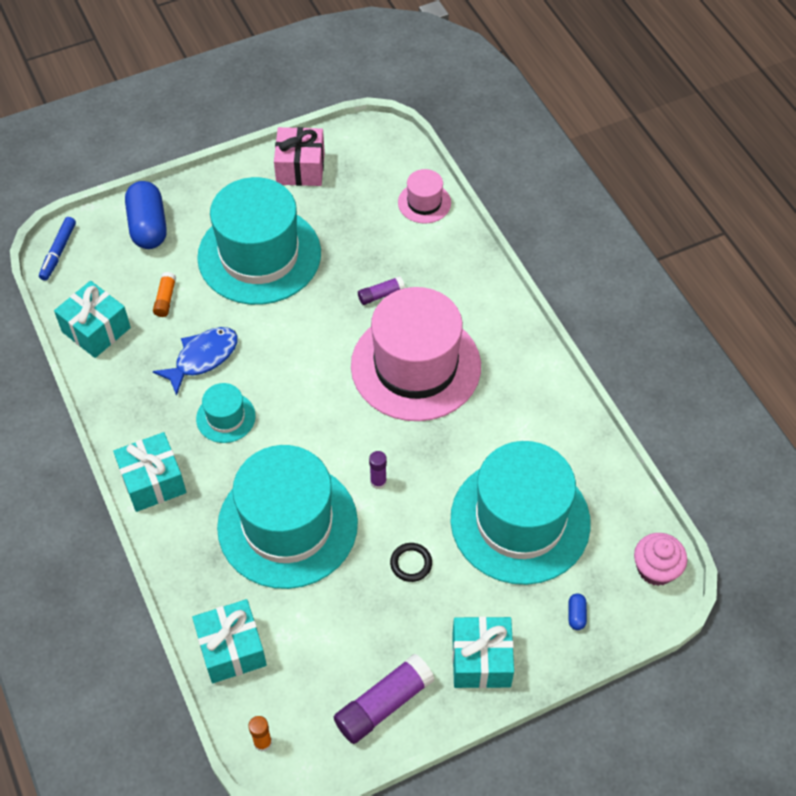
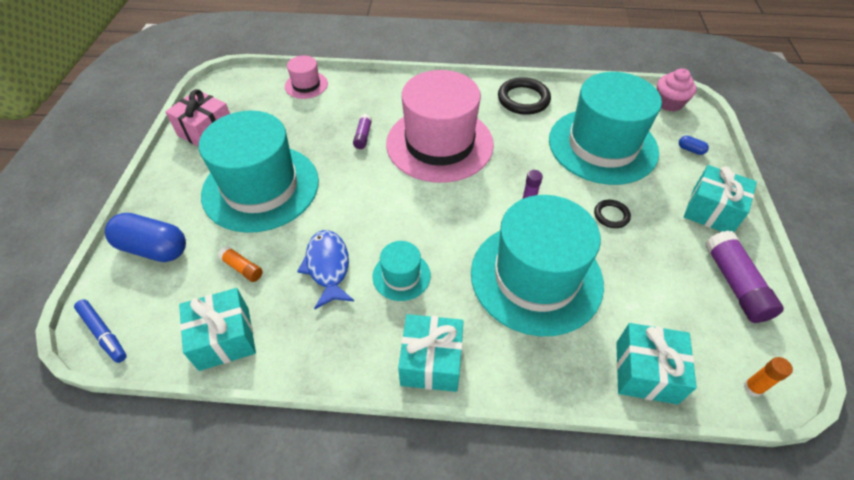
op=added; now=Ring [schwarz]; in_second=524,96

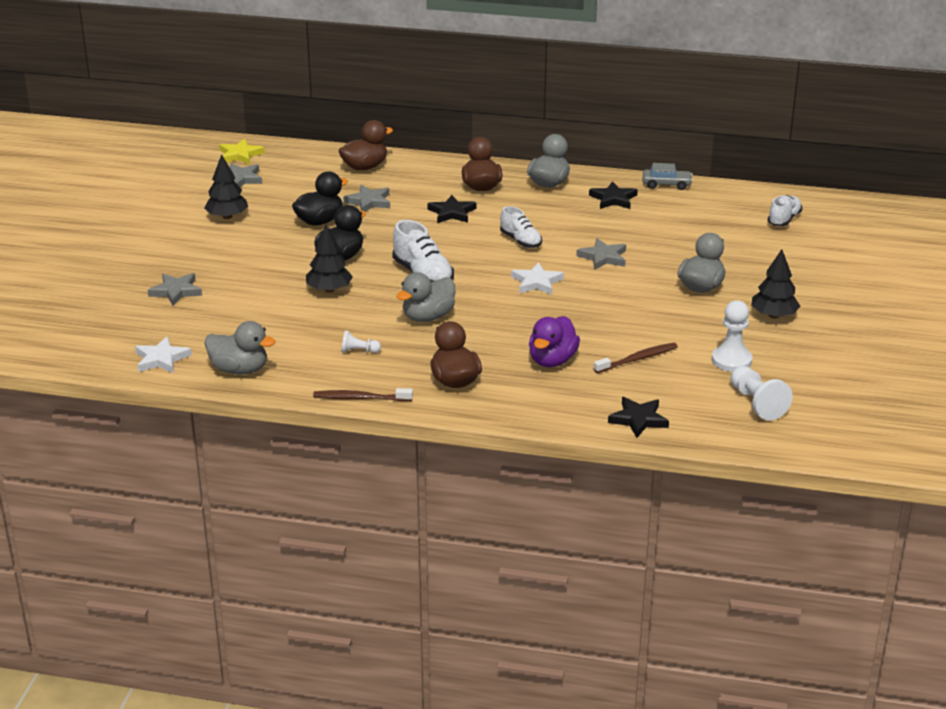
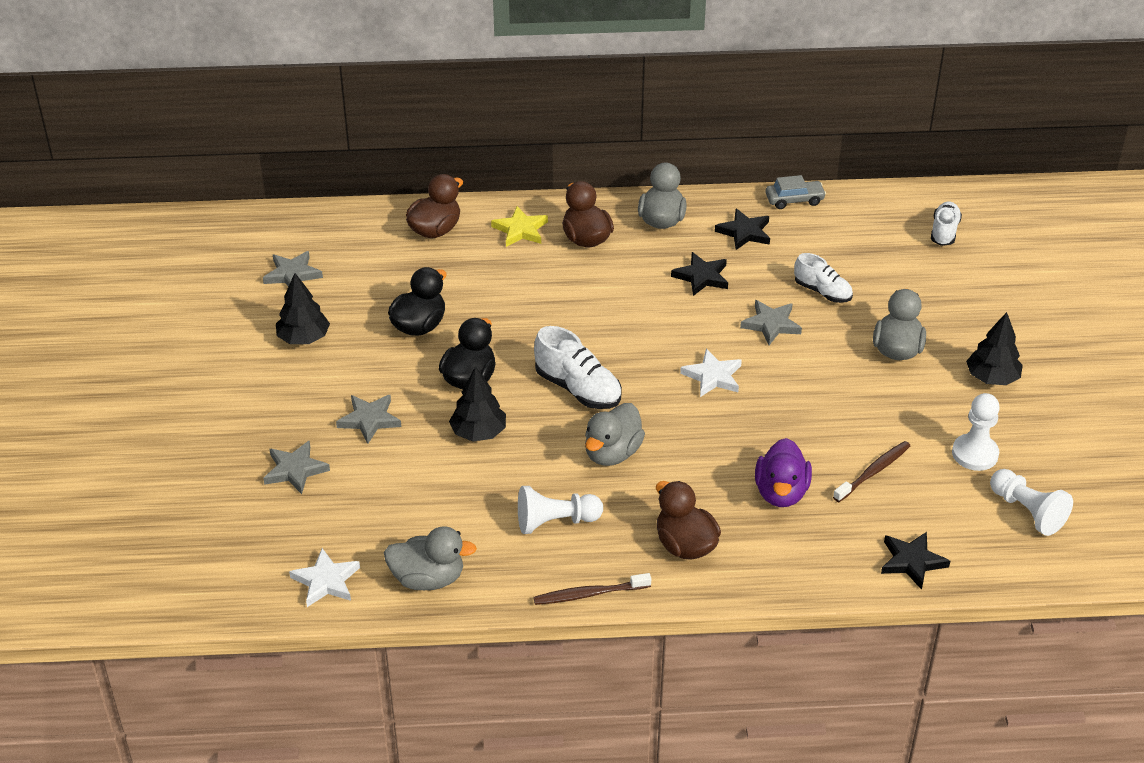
op=moved; was=Stern [gelb]; in_first=242,152; in_second=519,226
op=moved; was=Stern [grau]; in_first=366,198; in_second=368,419
op=moved; was=Stern [schwarz]; in_first=452,209; in_second=699,274
op=moved; was=Schuh [weiß]; in_first=521,227; in_second=823,278
op=resized; was=Bauer [weiß]; in_first=361,341; in_second=560,510; ratio=1.8

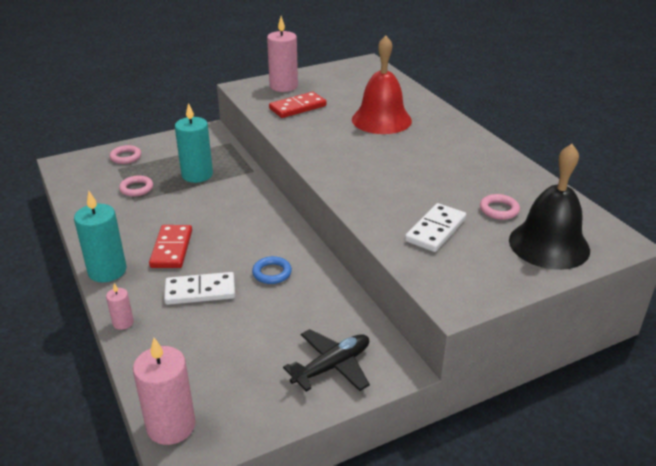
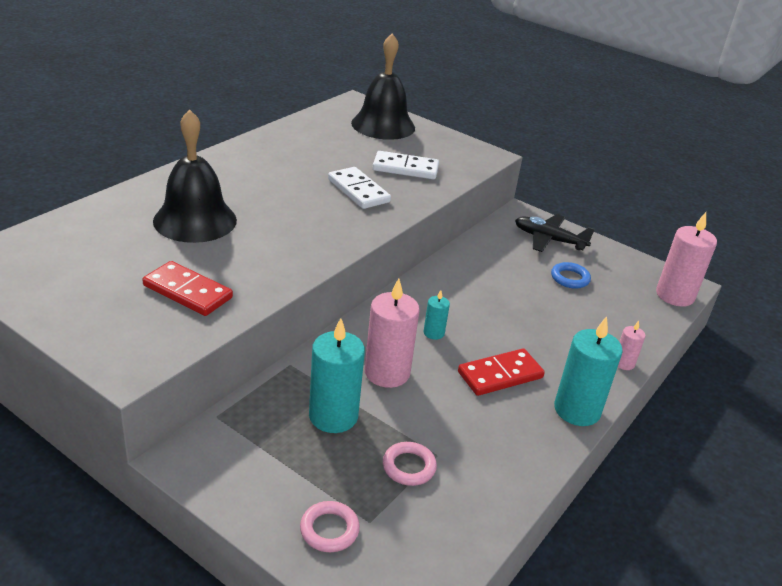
op=removed; was=Ring [rosa]; in_first=500,207
op=added; now=Kerze [türkis]; in_second=437,315
op=moved; was=Dominostein [weiß]; in_first=199,288; in_second=359,188
op=moved; was=Ring [blau]; in_first=272,270; in_second=571,275
op=moved; was=Kerze [rosa]; in_first=282,54; in_second=392,333
op=recoloured; was=Glocke [rot]; now=Glocke [schwarz]; in_first=382,84; in_second=195,176

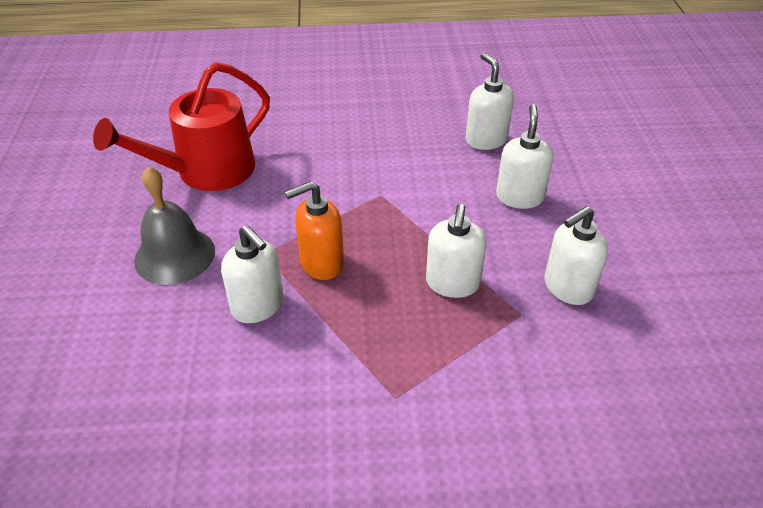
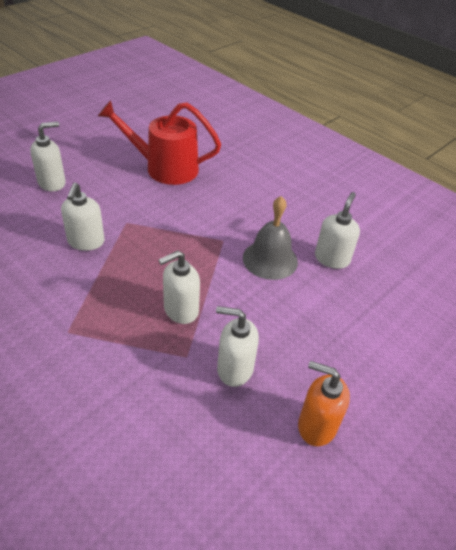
op=moved; was=Glocke [grau]; in_first=174,225; in_second=270,238
op=moved; was=Seifenspender [orange]; in_first=314,230; in_second=324,403
op=moved; was=Seifenspender [weiß]; in_first=524,156; in_second=48,156

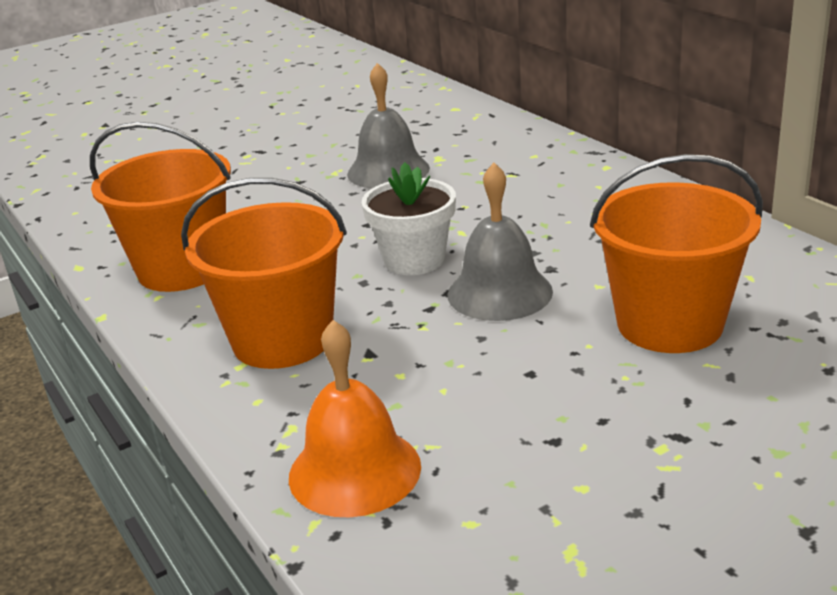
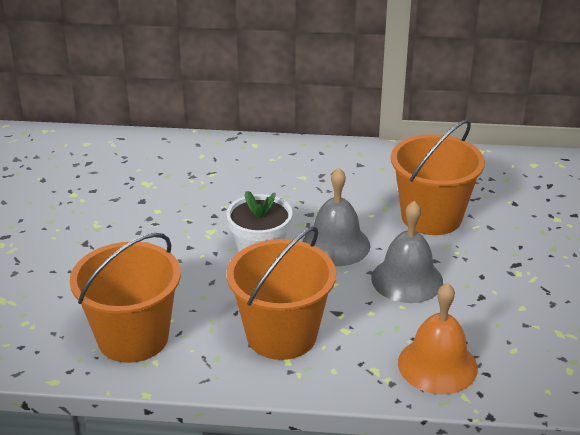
op=moved; was=Glocke [grau]; in_first=388,125; in_second=407,252

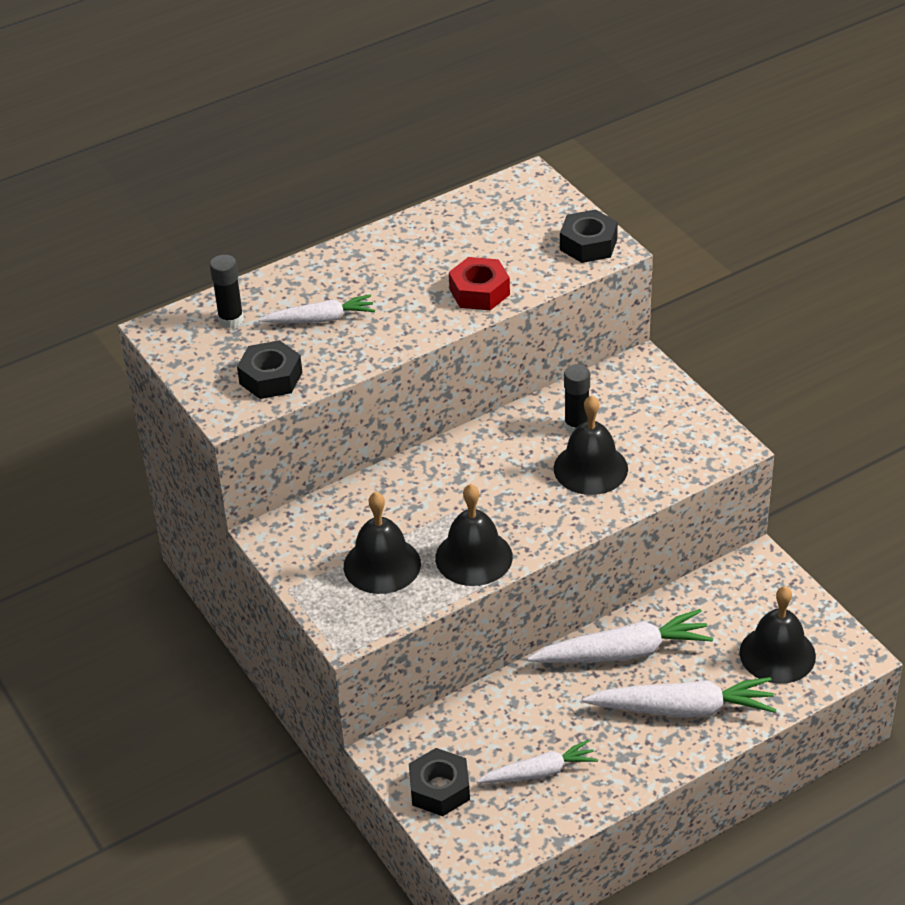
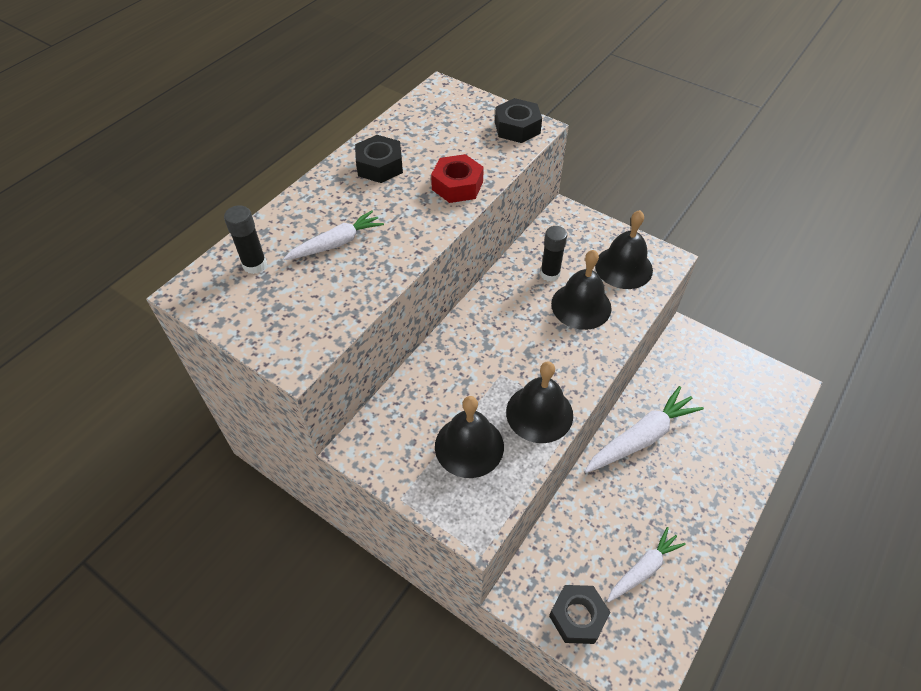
op=removed; was=Karotte [weiß]; in_first=680,697
op=moved; was=Sechskantmutter [schwarz]; in_first=269,369; in_second=379,159
op=moved; was=Glocke [schwarz]; in_first=777,635; in_second=624,249

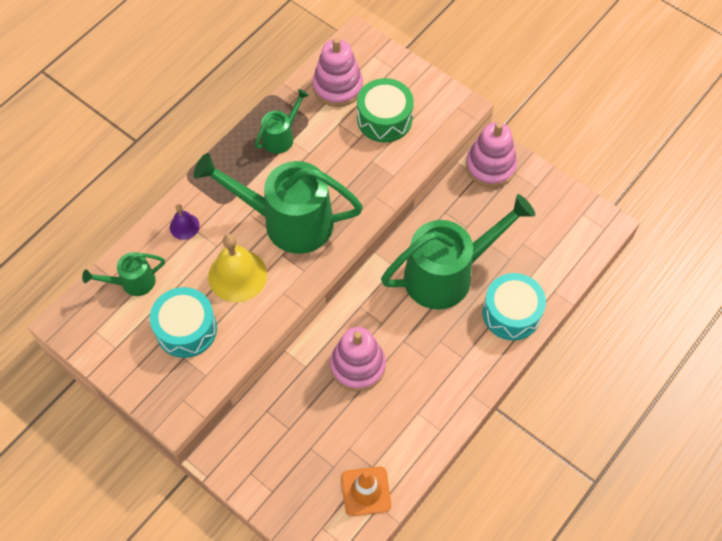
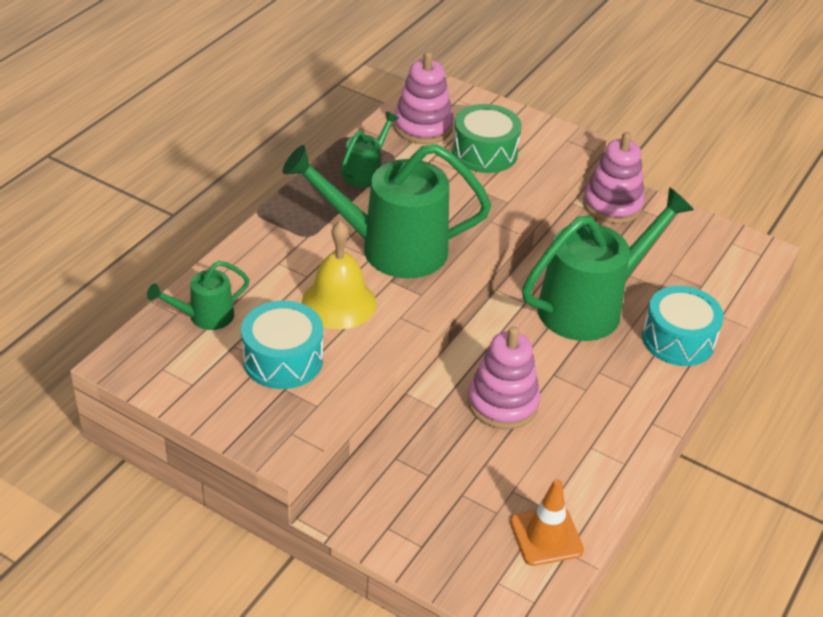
op=removed; was=Glocke [lila]; in_first=185,222

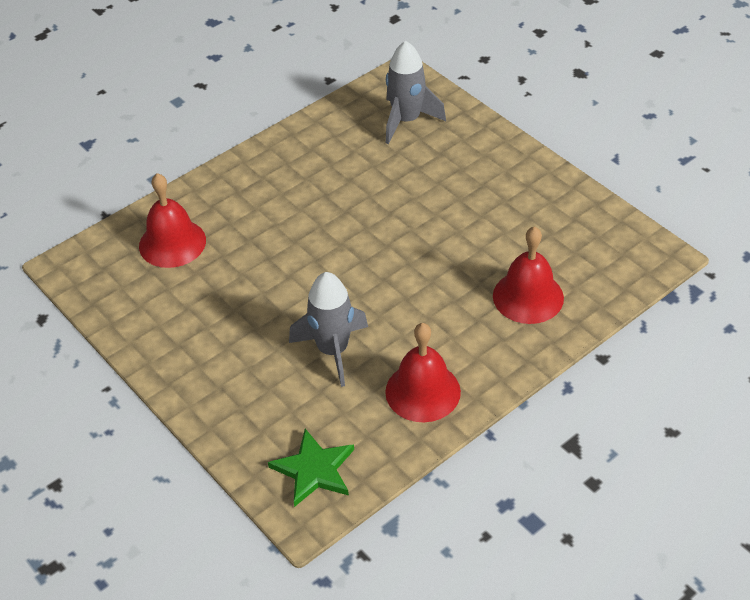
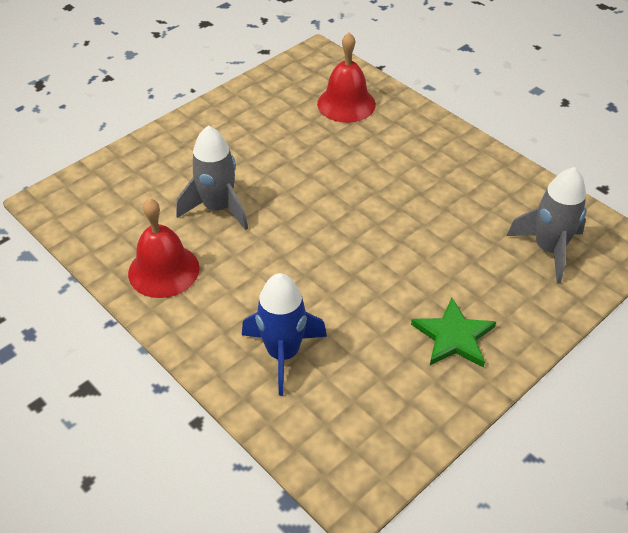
op=moved; was=Stern [grün]; in_first=311,468; in_second=453,332
op=replaced; was=Glocke [rot]; now=Rakete [blau]; in_first=528,275; in_second=284,334

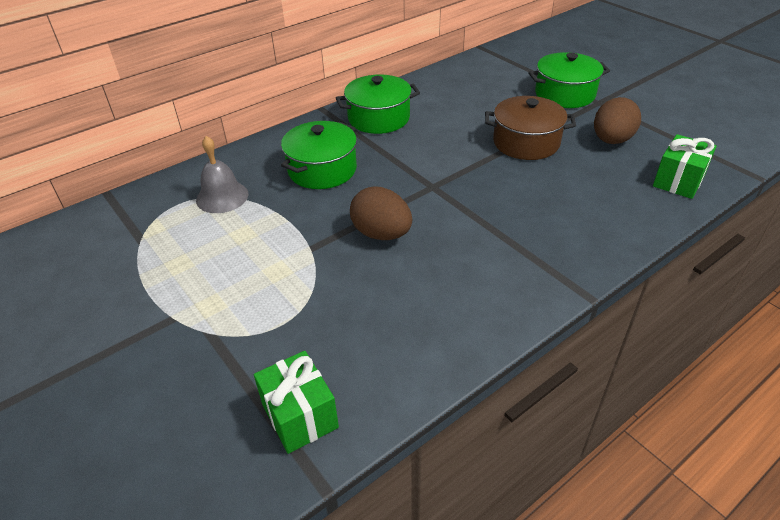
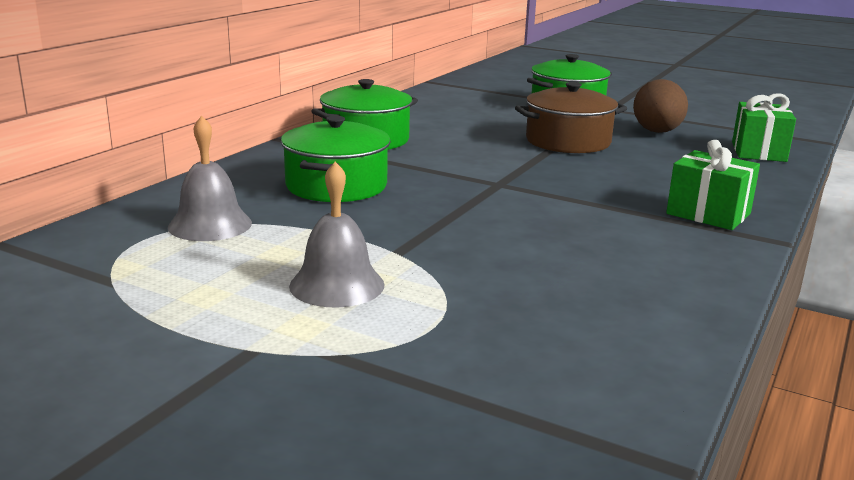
op=removed; was=Ei [braun]; in_first=381,213
op=added; now=Glocke [grau]; in_second=337,234
op=moved; was=Geschenk [grün]; in_first=296,402; in_second=713,185

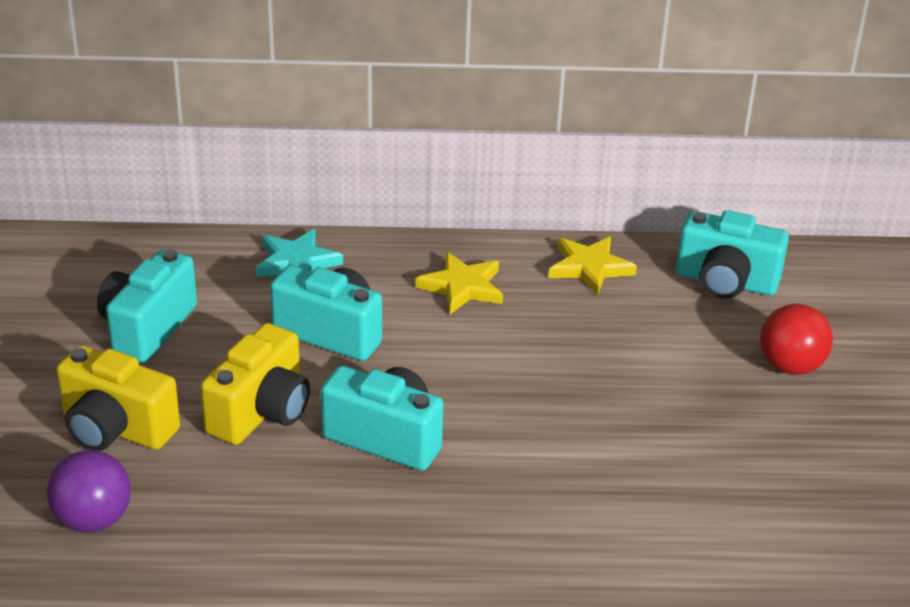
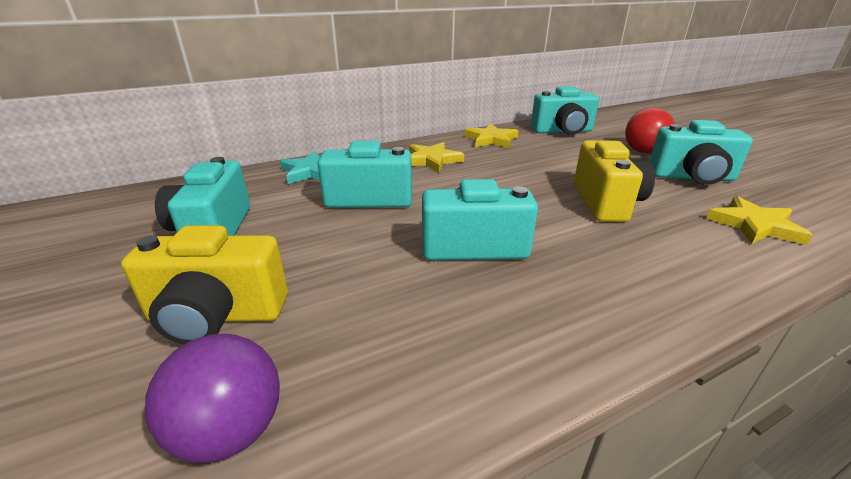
op=added; now=Kamera [türkis]; in_second=701,152
op=added; now=Stern [gelb]; in_second=759,220
op=moved; was=Kamera [gelb]; in_first=255,384; in_second=614,181

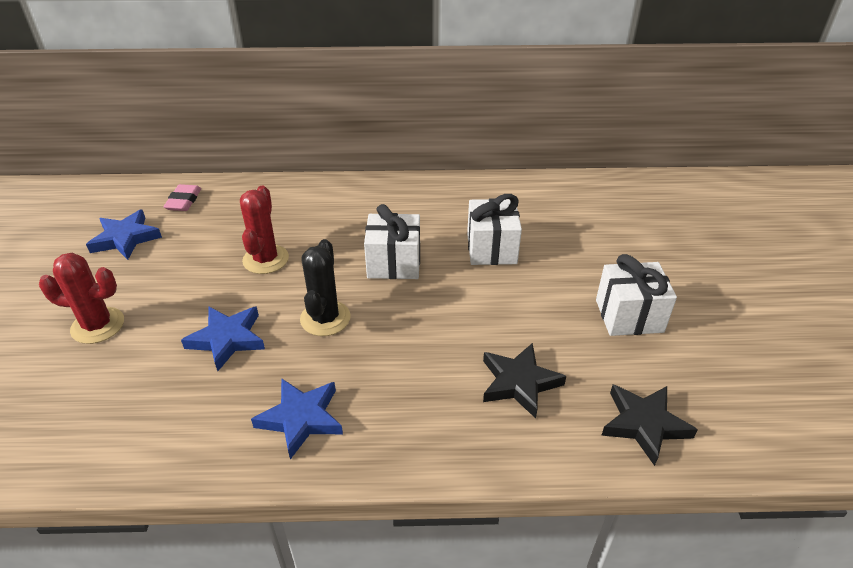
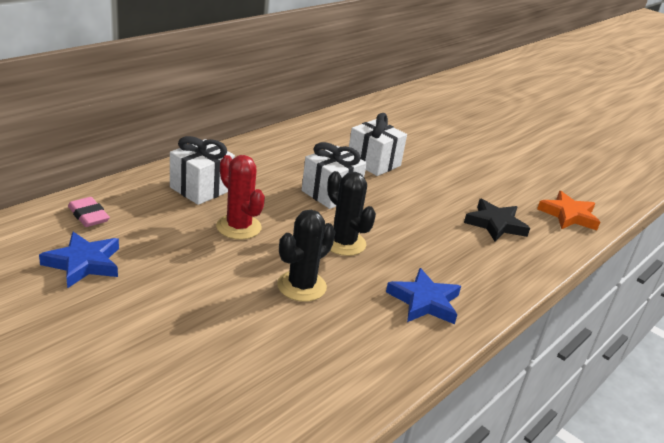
op=removed; was=Kaktus [rot]; in_first=81,298
op=moved; was=Geschenk [weiß]; in_first=636,295; in_second=202,170
op=replaced; was=Stern [blau]; now=Kaktus [schwarz]; in_first=223,338; in_second=306,256
op=recoloured; was=Stern [schwarz]; now=Stern [orange]; in_first=649,425; in_second=568,210

